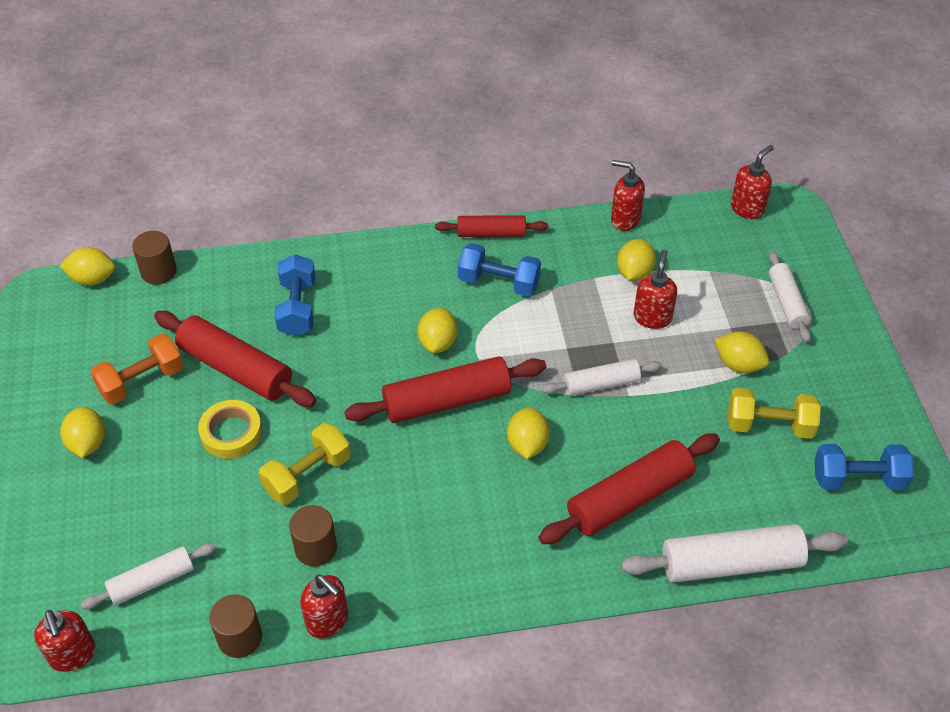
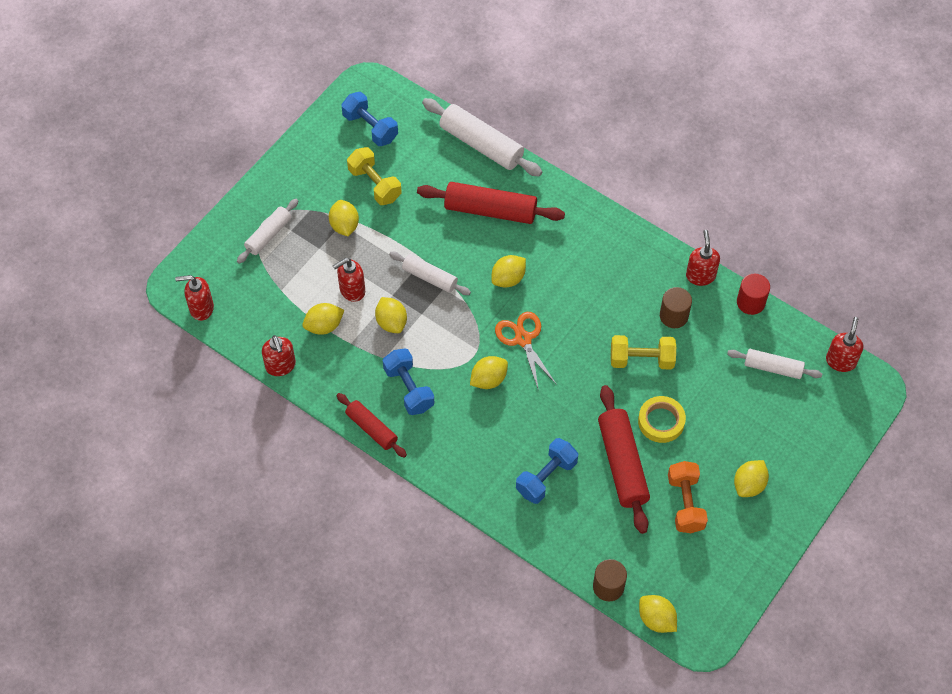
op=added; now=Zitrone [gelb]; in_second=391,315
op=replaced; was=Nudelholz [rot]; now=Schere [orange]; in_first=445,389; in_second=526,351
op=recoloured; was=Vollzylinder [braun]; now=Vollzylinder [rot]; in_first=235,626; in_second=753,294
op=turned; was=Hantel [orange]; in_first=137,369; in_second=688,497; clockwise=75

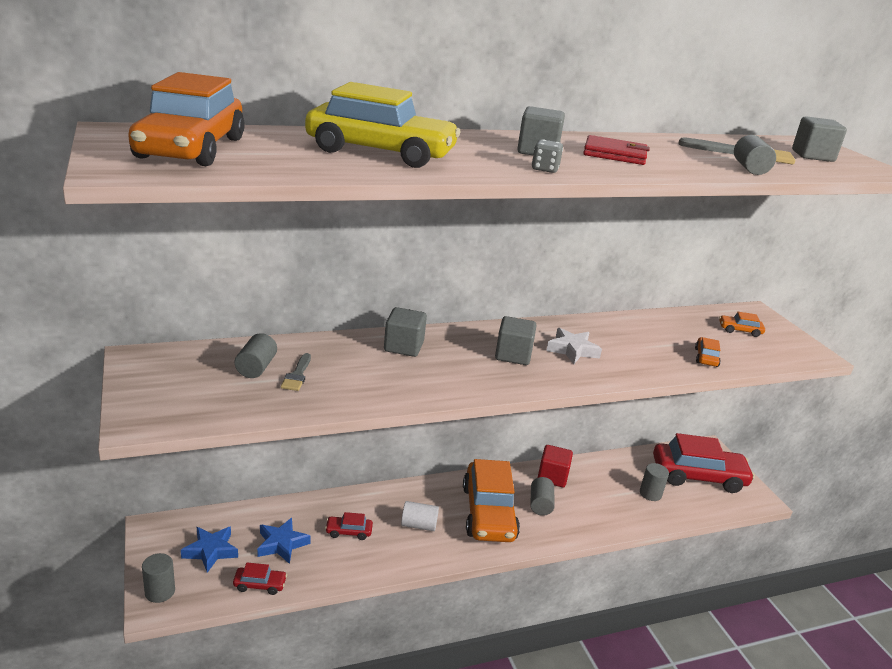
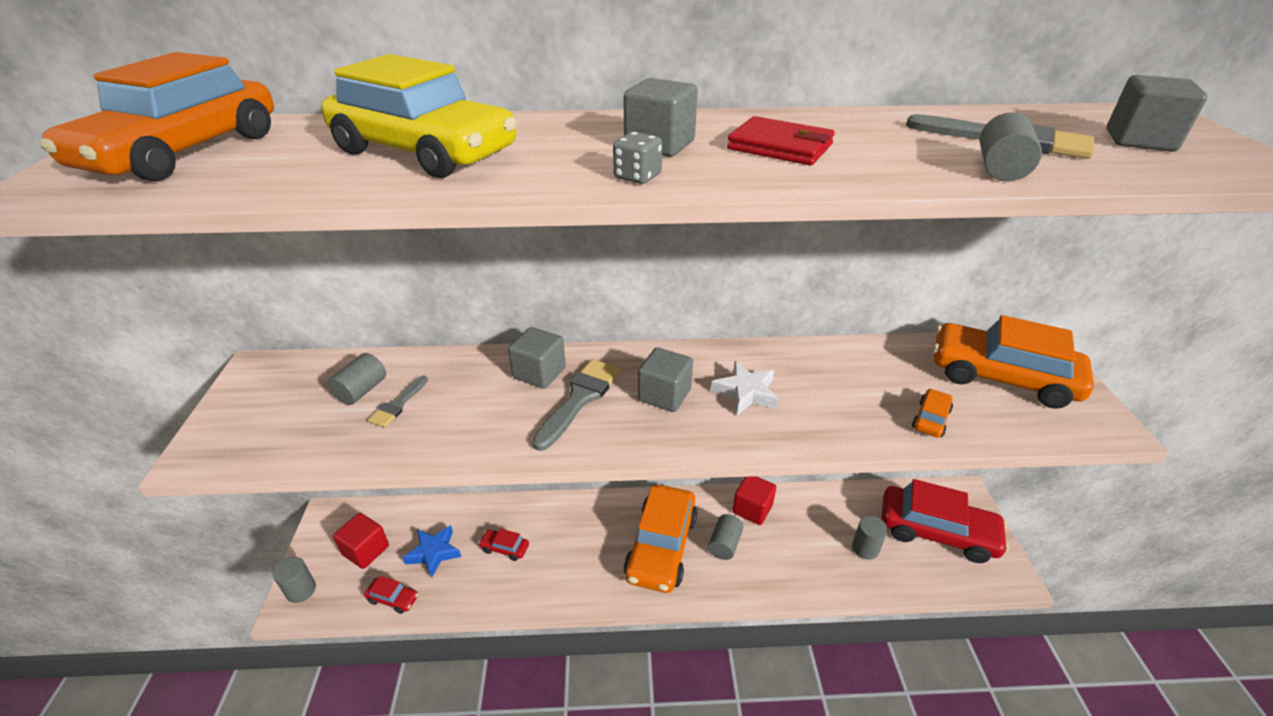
op=removed; was=Vollzylinder [weiß]; in_first=420,516
op=added; now=Pinsel [grau]; in_second=576,405
op=replaced; was=Stern [blau]; now=Kubus [rot]; in_first=209,549; in_second=361,541
op=resized; was=Auto [orange]; in_first=742,324; in_second=1013,362; ratio=2.41

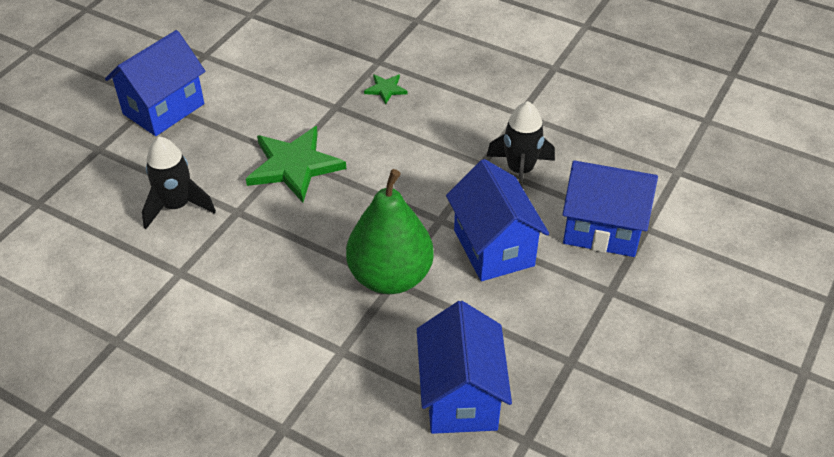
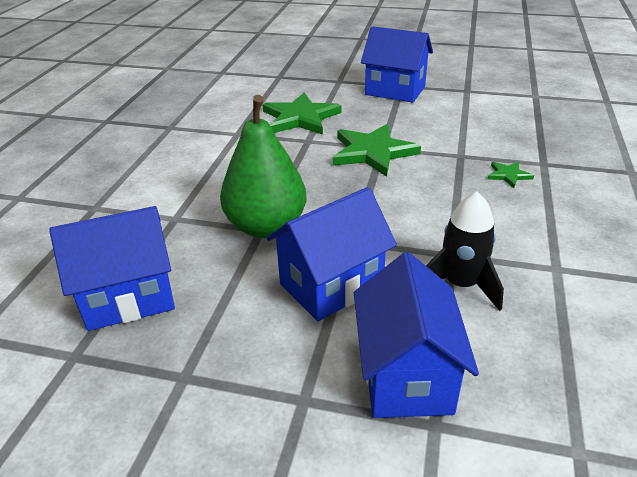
op=replaced; was=Rakete [schwarz]; now=Stern [grün]; in_first=179,183; in_second=301,113

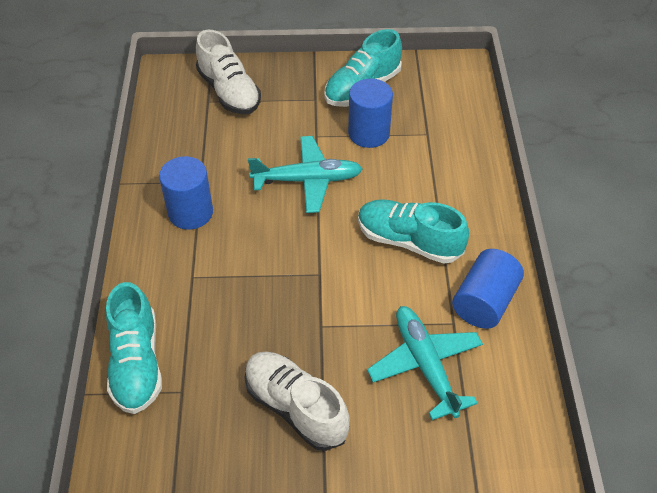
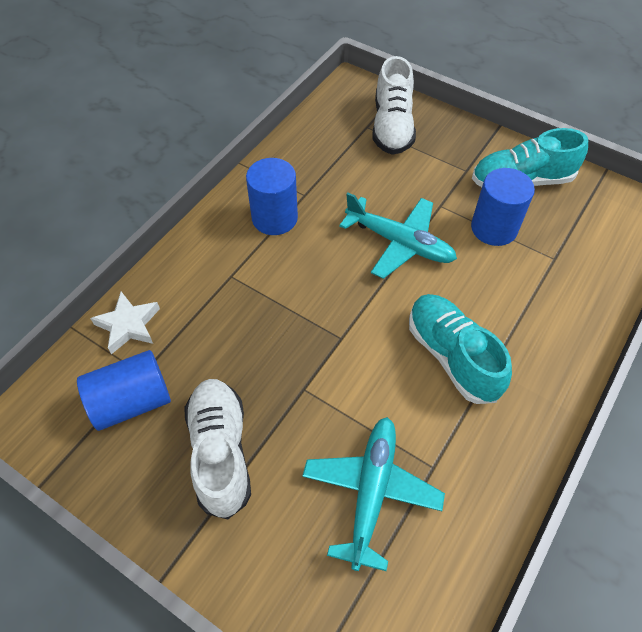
op=moved; was=Vollzylinder [blau]; in_first=488,289; in_second=124,390
op=replaced; was=Schuh [türkis]; now=Stern [weiß]; in_first=134,348; in_second=125,323

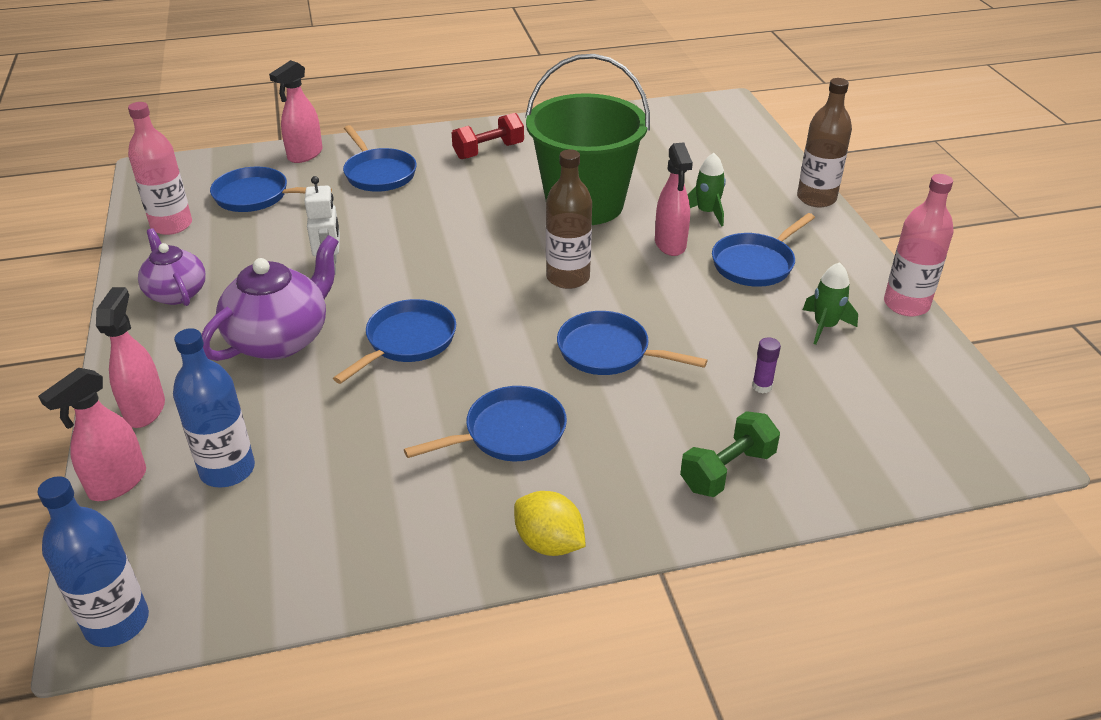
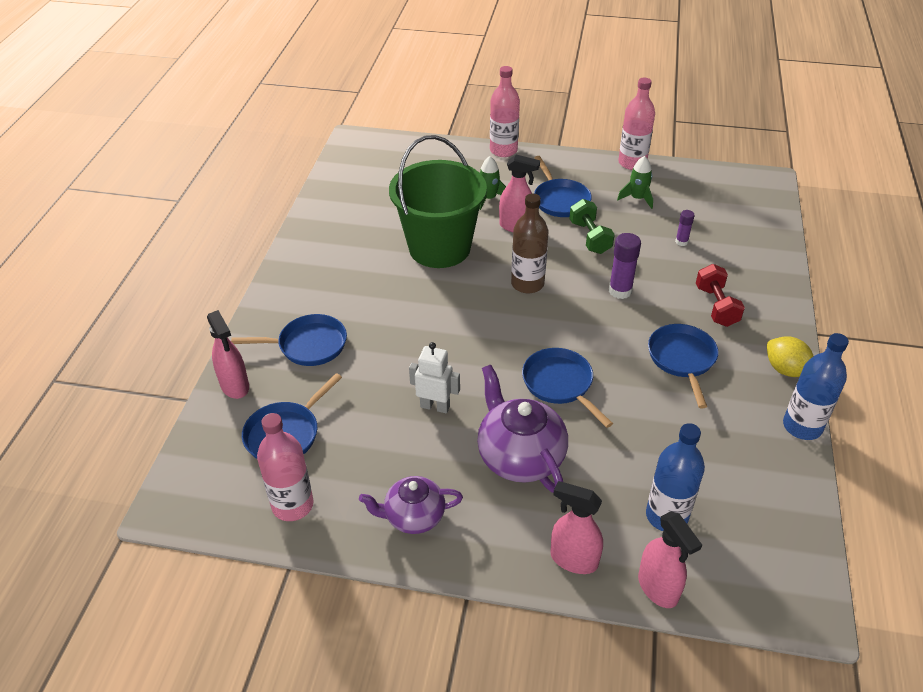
op=moved; was=Flasche [blau]; in_first=93,561; in_second=816,386
op=moved; was=Hantel [rot]; in_first=488,136; in_second=720,295
op=moved; was=Hantel [grün]; in_first=730,454; in_second=592,226
op=replaced; was=Pfanne [blau]; now=Klebestift [lila]; in_first=632,343; in_second=625,266
op=recoloured; was=Flasche [braun]; now=Flasche [rosa]; in_first=824,142; in_second=505,111
op=turned; was=Zitrone [gelb]; in_first=550,523; in_second=790,356; clockwise=75

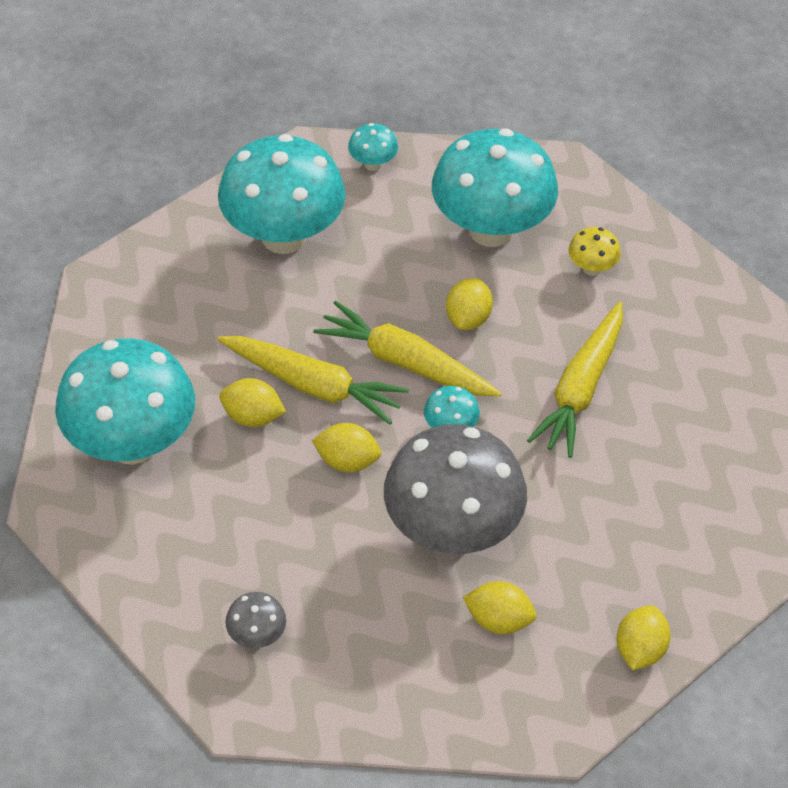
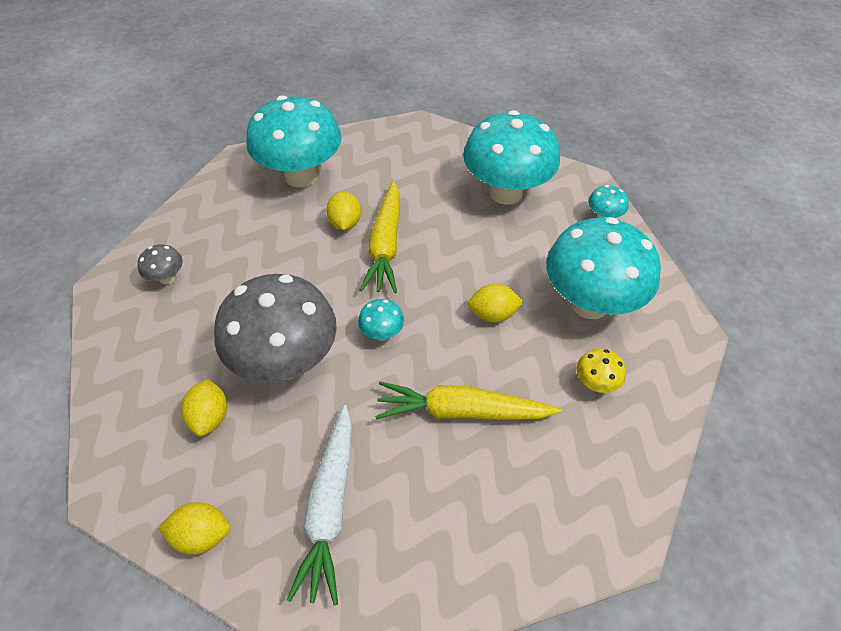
op=removed; was=Zitrone [gelb]; in_first=346,447
op=removed; was=Karotte [gelb]; in_first=407,349
op=added; now=Karotte [weiß]; in_second=319,505

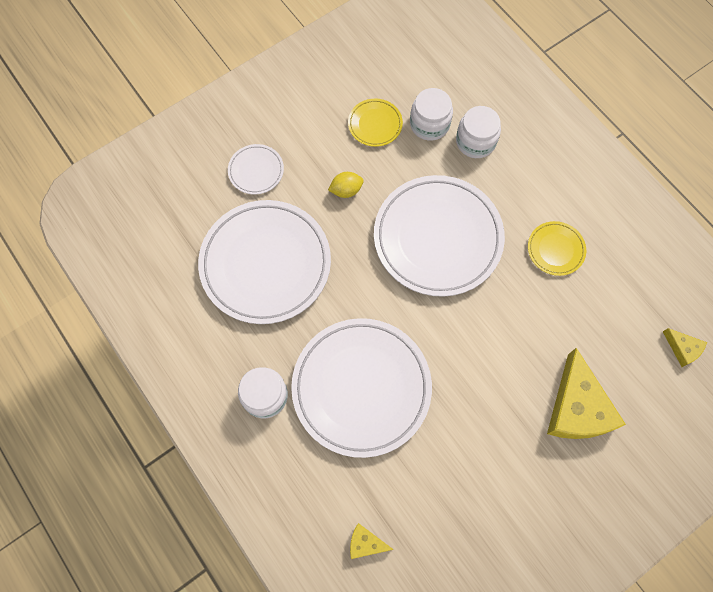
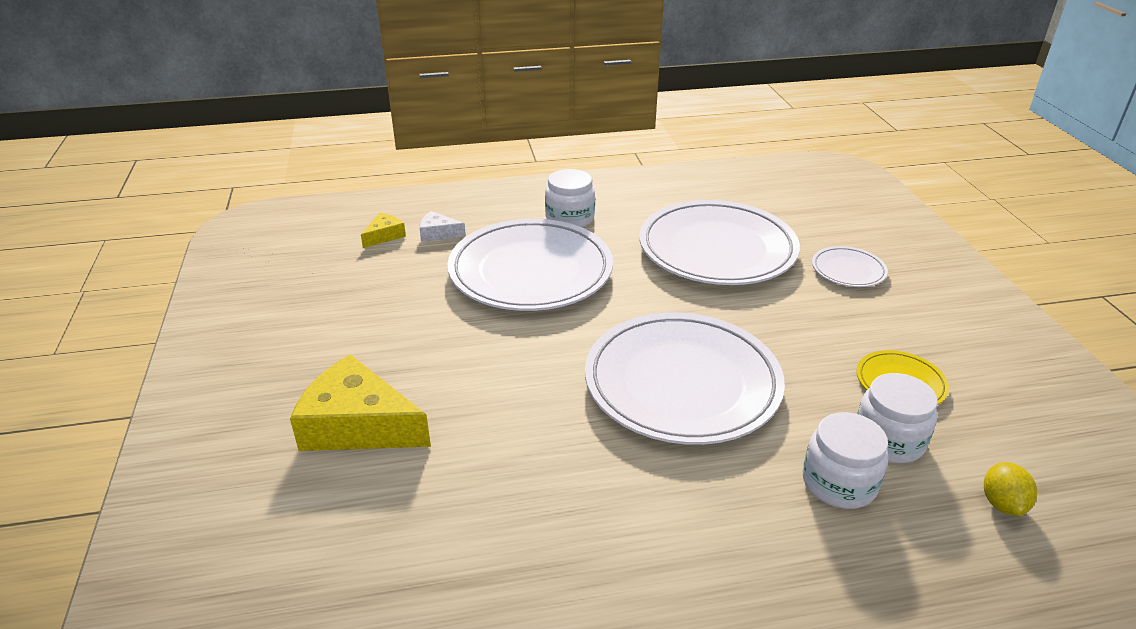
op=removed; was=Teller [gelb]; in_first=557,248
op=removed; was=Käse [gelb]; in_first=685,347
op=added; now=Käse [weiß]; in_second=443,226
op=moved; was=Zitrone [gelb]; in_first=346,185; in_second=1010,489

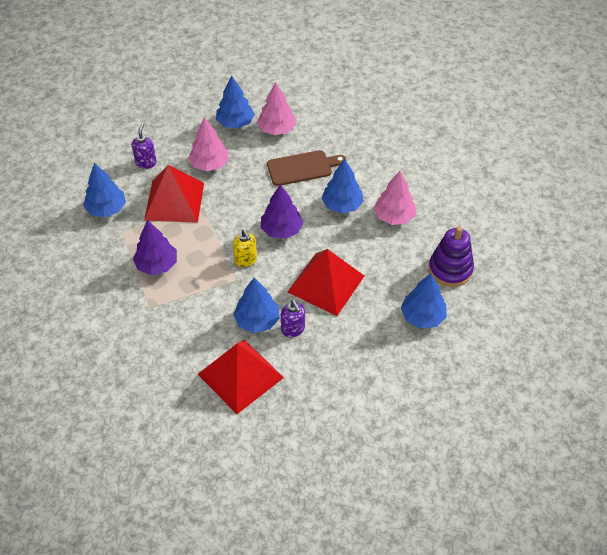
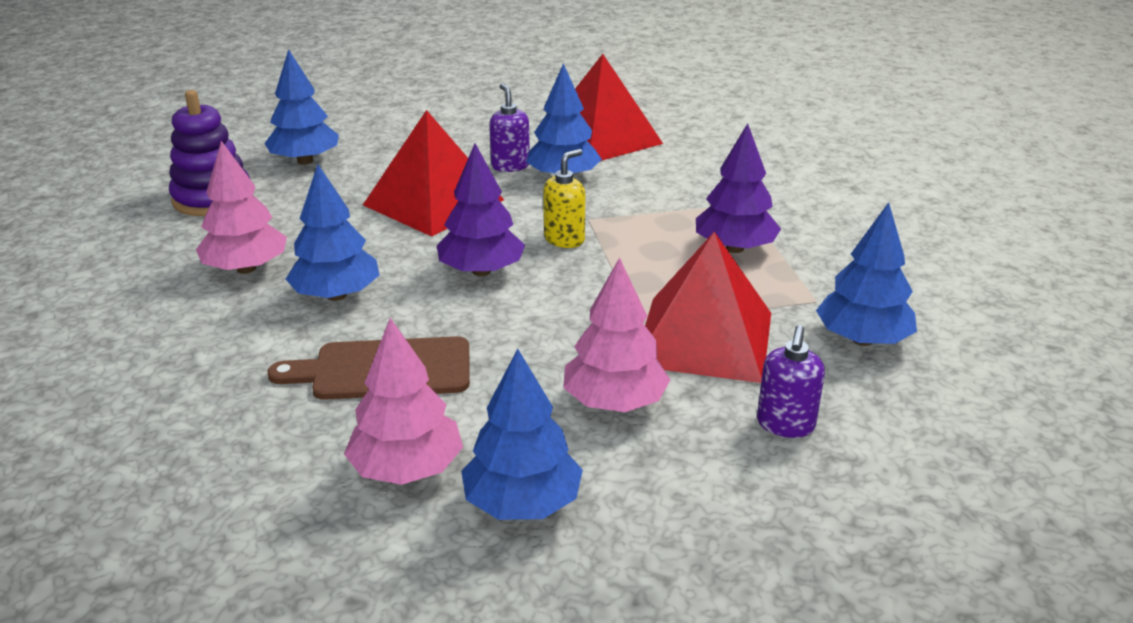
op=turned; was=Seifenspender [gelb]; in_first=245,248; in_second=564,198; clockwise=60

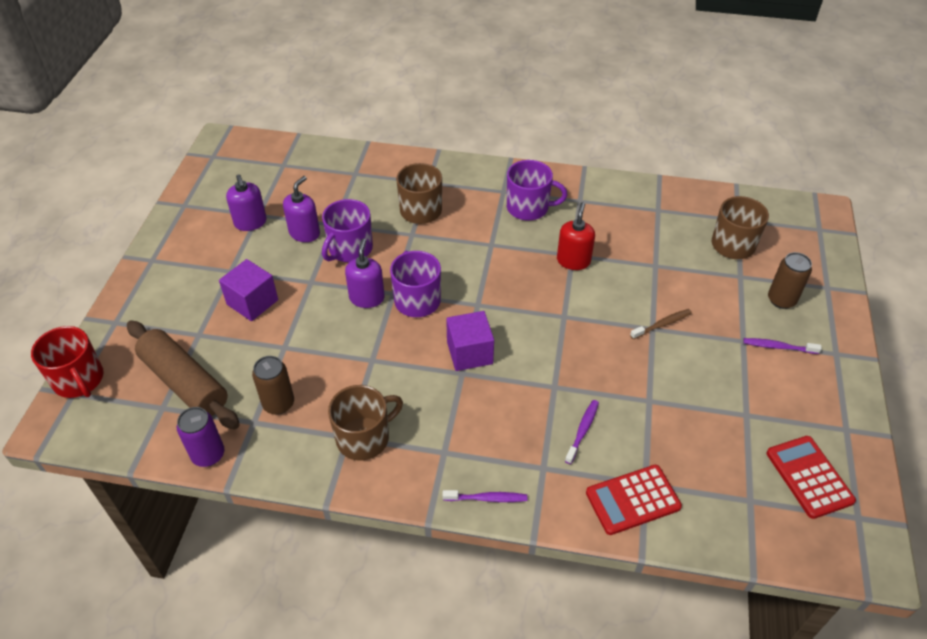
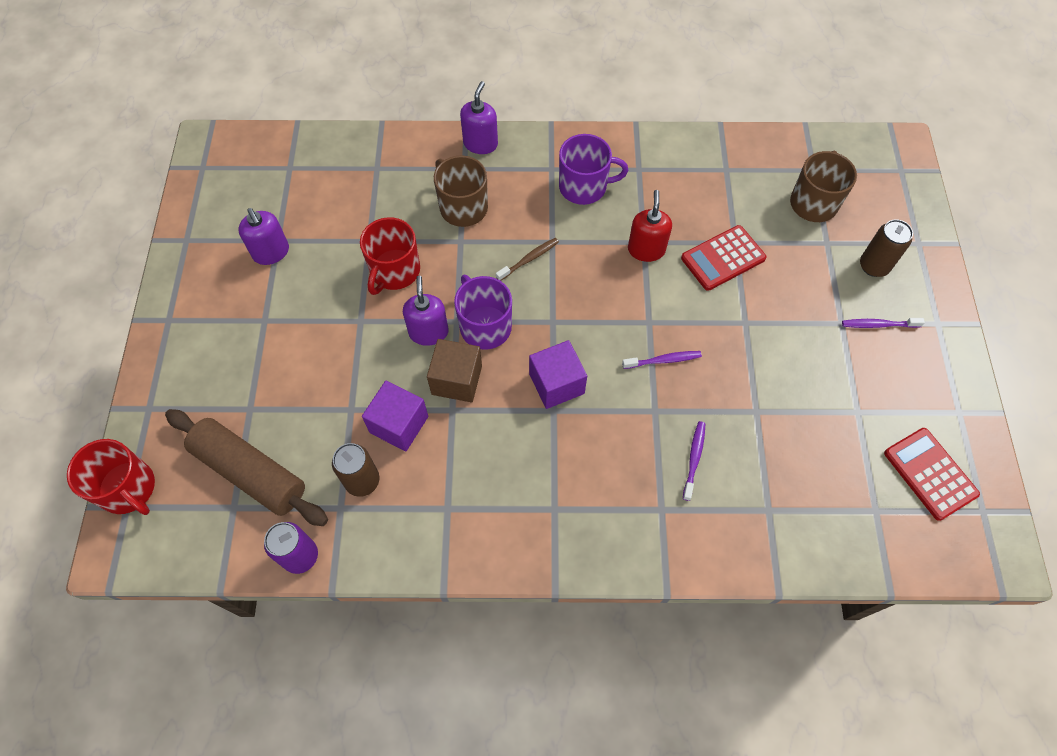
op=removed; was=Tasse [braun]; in_first=365,422
op=added; now=Kubus [braun]; in_second=454,370
op=moved; was=Kubus [lila]; in_first=248,290; in_second=395,416
op=moved; was=Seifenspender [lila]; in_first=301,209; in_second=479,117
op=moved; was=Zahnbürste [lila]; in_first=485,496; in_second=662,360
op=moved; was=Taschenrechner [rot]; in_first=634,500; in_second=723,258
op=moved; was=Zahnbürste [braun]; in_first=661,324; in_second=527,259
op=recoloured; was=Tasse [lila]; now=Tasse [rot]; in_first=347,230; in_second=390,256

